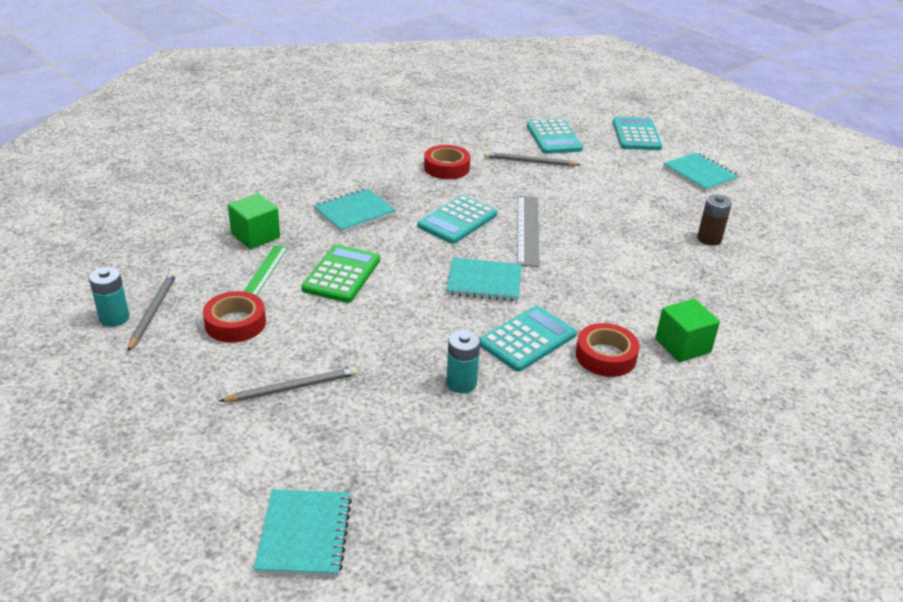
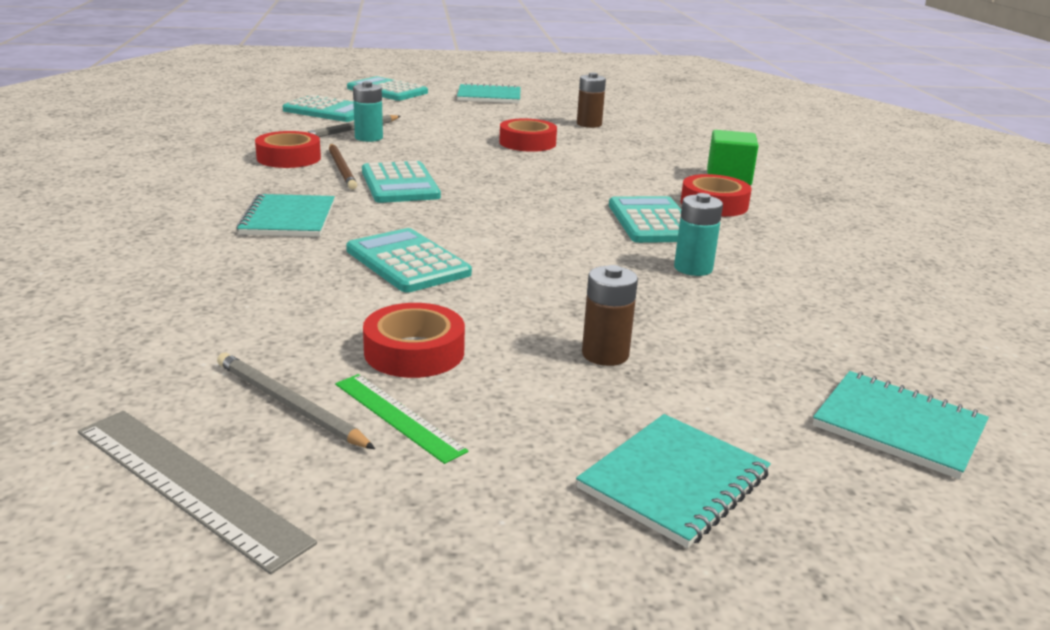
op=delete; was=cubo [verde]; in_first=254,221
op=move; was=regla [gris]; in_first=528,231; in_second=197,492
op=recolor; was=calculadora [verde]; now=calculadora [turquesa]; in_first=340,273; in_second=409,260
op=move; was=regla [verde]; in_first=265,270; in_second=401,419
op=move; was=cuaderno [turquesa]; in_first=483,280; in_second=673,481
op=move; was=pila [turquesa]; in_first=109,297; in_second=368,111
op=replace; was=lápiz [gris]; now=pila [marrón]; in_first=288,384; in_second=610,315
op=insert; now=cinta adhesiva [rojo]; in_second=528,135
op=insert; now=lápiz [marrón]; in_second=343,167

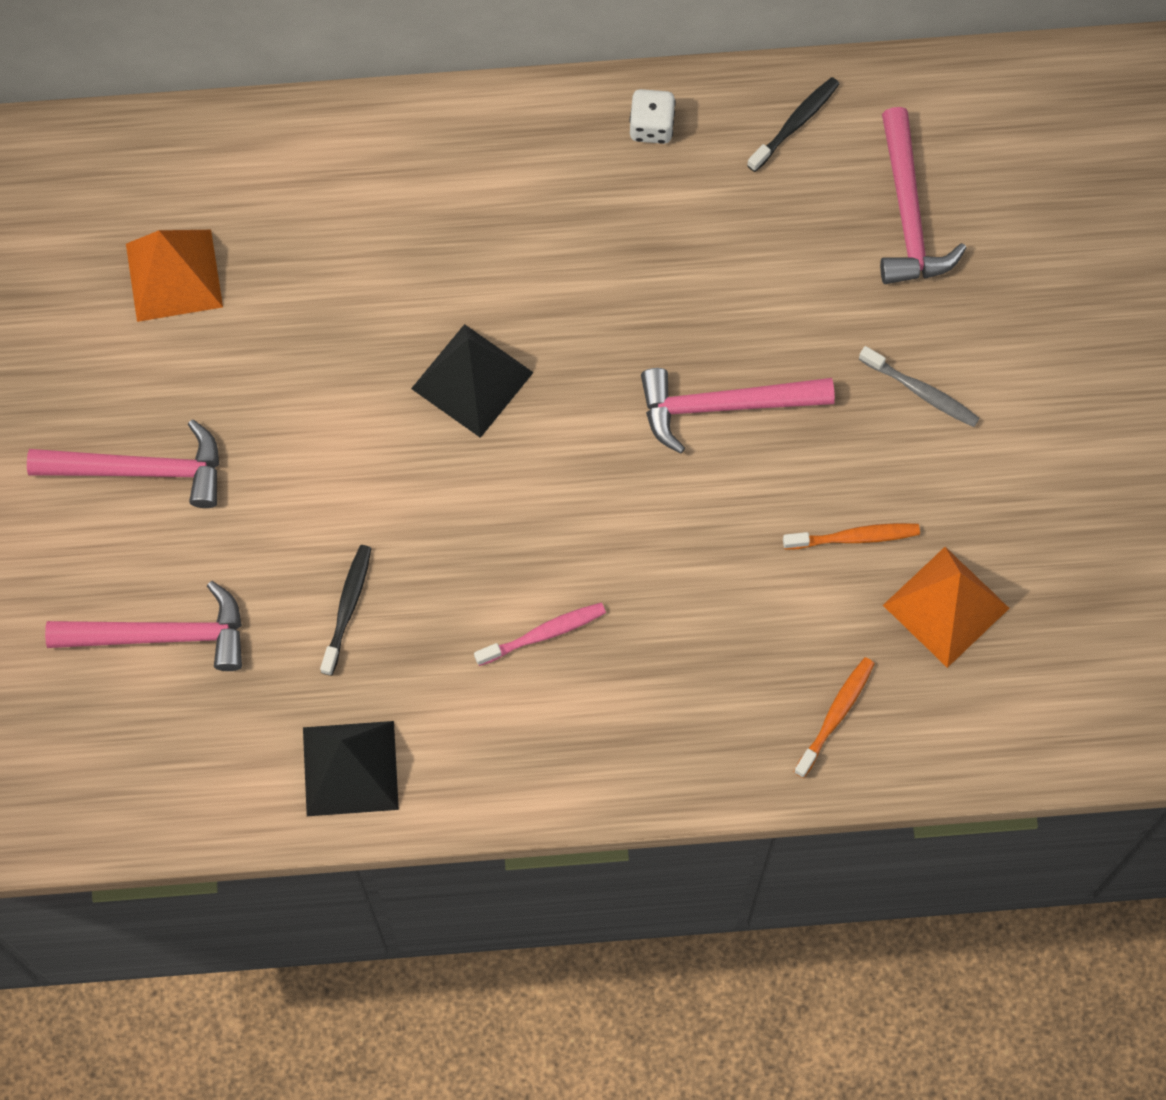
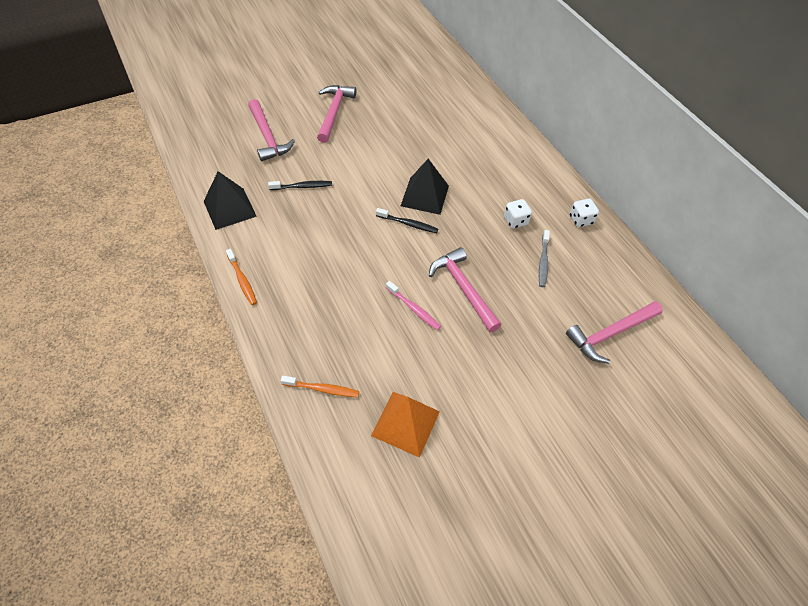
op=move; was=cepillo de dientes [negro]; in_first=793,124; in_second=407,220
op=delete; was=pirámide [naranja]; in_first=174,276
op=move; was=cepillo de dientes [gris]; in_first=919,386; in_second=544,258
op=rotate; was=martillo [rosa]; in_first=123,464; in_second=336,114; clockwise=-150
op=move; was=cepillo de dientes [naranja]; in_first=851,536; in_second=241,277
op=move; was=cepillo de dientes [rosa]; in_first=540,634; in_second=413,305
op=insert; now=dado [blanco]; in_second=518,214

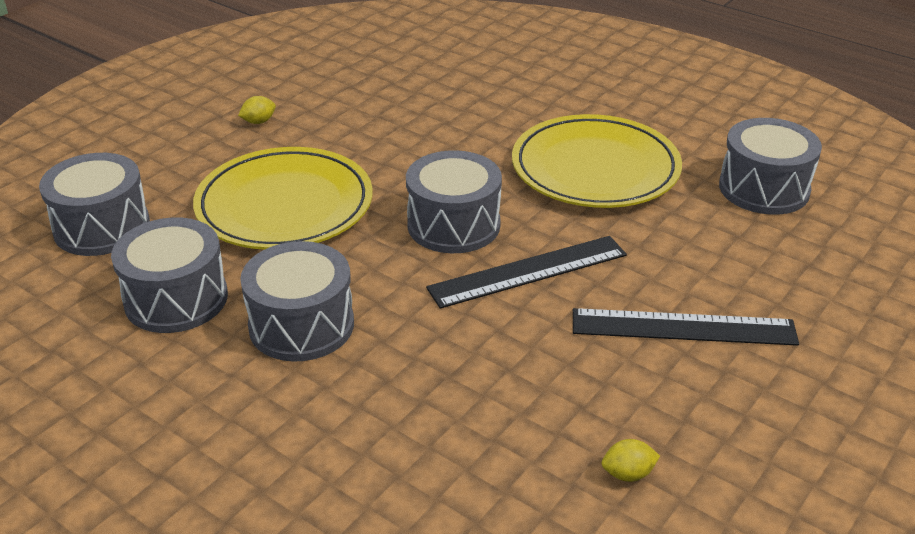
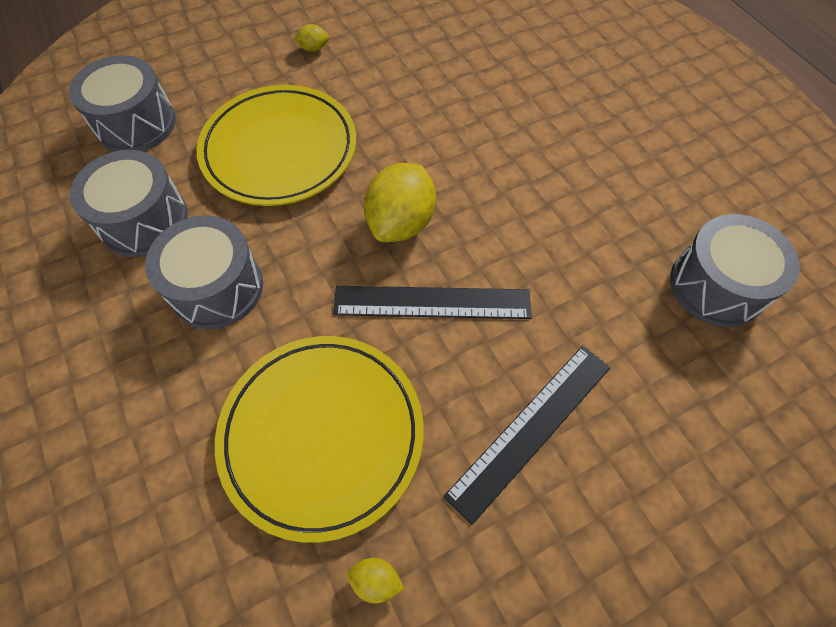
op=move; was=plato [amarillo]; in_first=597,161; in_second=319,439
op=replace; was=tambor [gris]; now=limón [amarillo]; in_first=454,201; in_second=400,202
op=rotate; was=regla [negro]; in_first=686,327; in_second=526,435; clockwise=-75

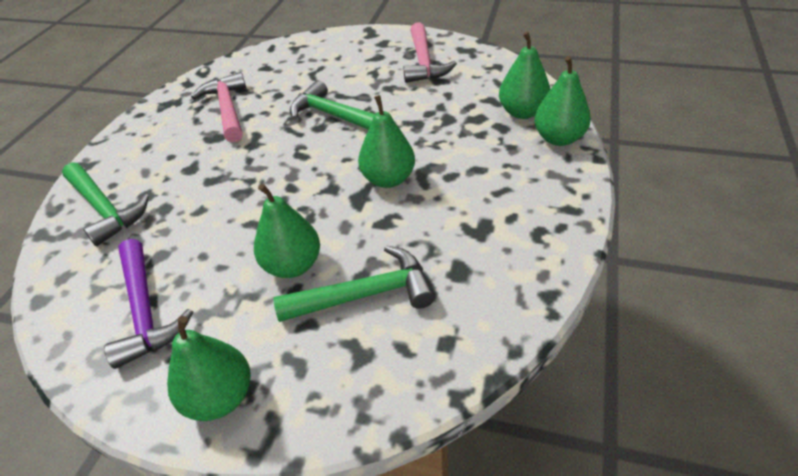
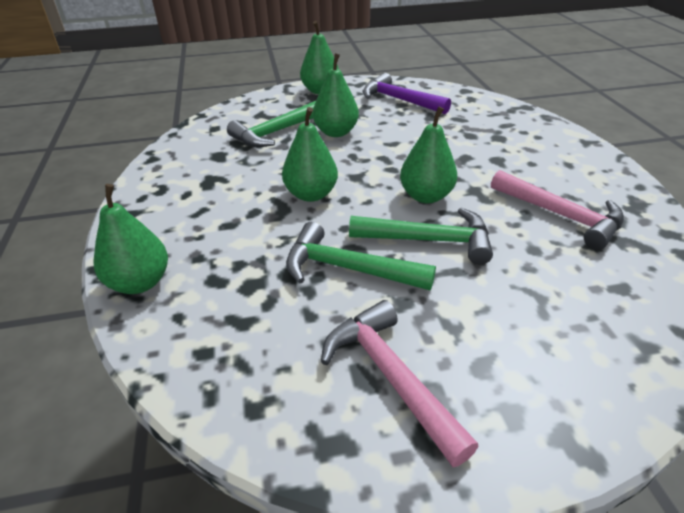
op=move; was=pera [verde]; in_first=524,75; in_second=428,154
op=move; was=martillo [verde]; in_first=105,204; in_second=361,256

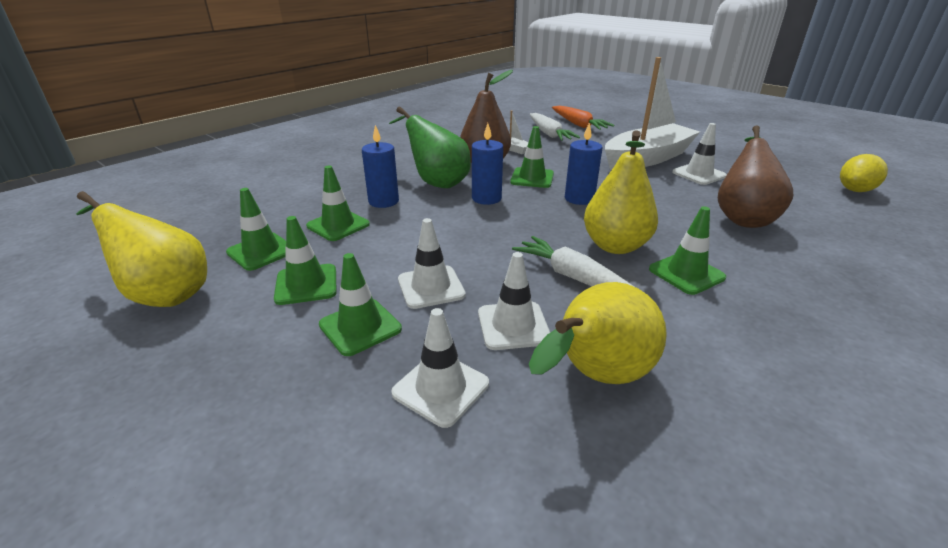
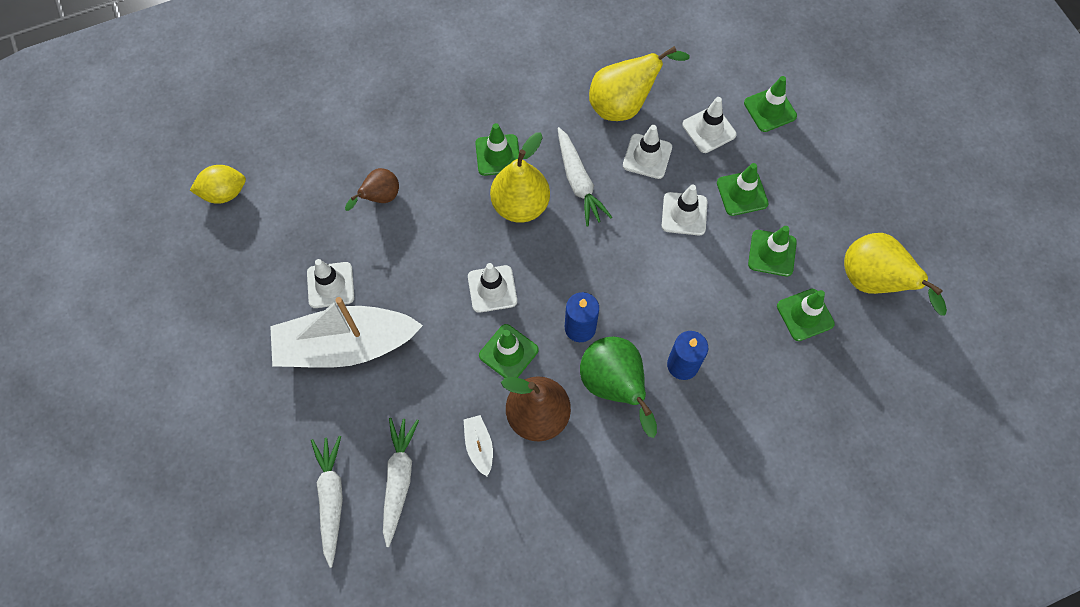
op=recolor; was=zanahoria [naranja]; now=zanahoria [blanco]; in_first=583,118; in_second=327,502
op=replace; was=vela [azul]; now=cono de tráfico [blanco]; in_first=583,164; in_second=492,288
op=resize; was=pera [marrón]; in_first=755,177; in_second=372,189; ratio=0.6
op=move; was=cono de tráfico [verde]; in_first=338,203; in_second=770,104

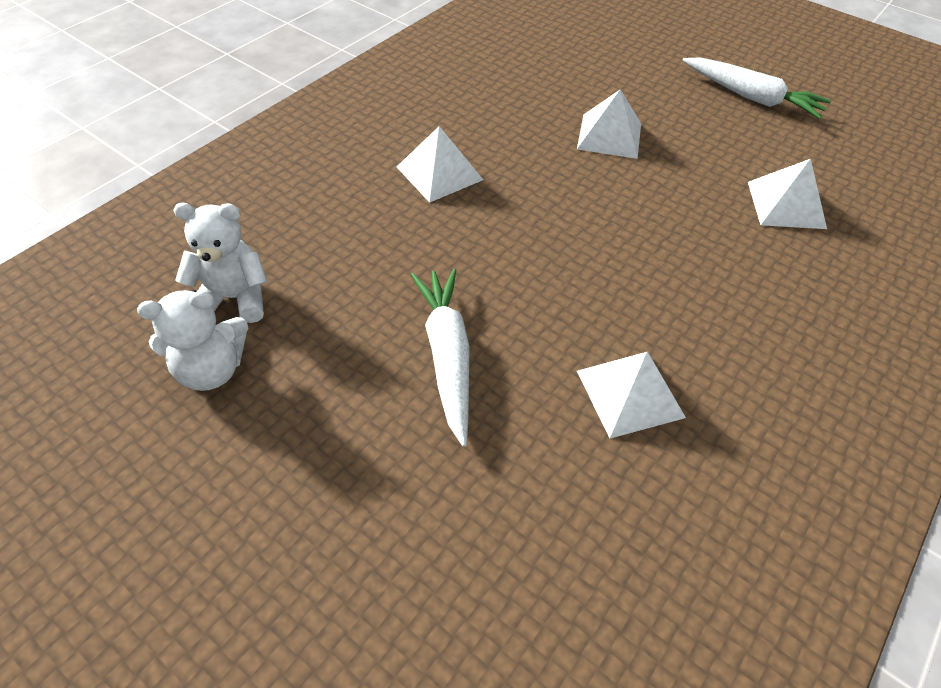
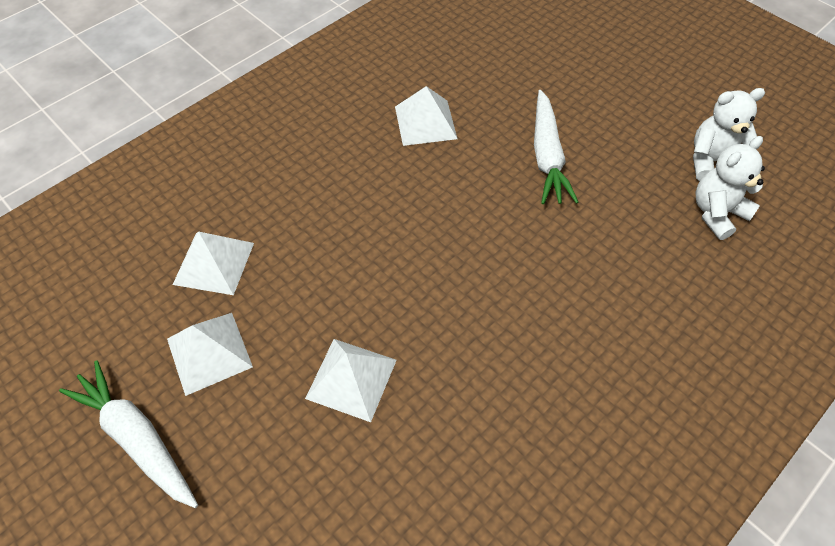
op=move; was=pirámide [blanco]; in_first=440,164; in_second=210,354
op=rotate; was=osito [blanco]; in_first=220,263; in_second=730,188; clockwise=135

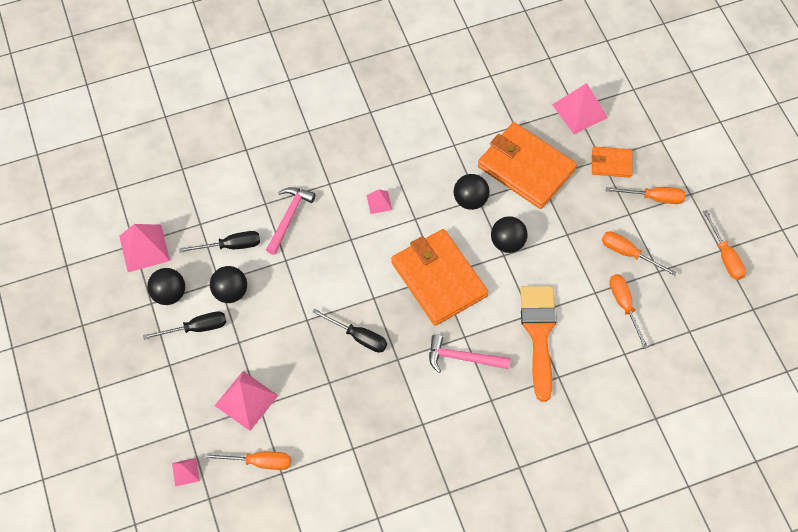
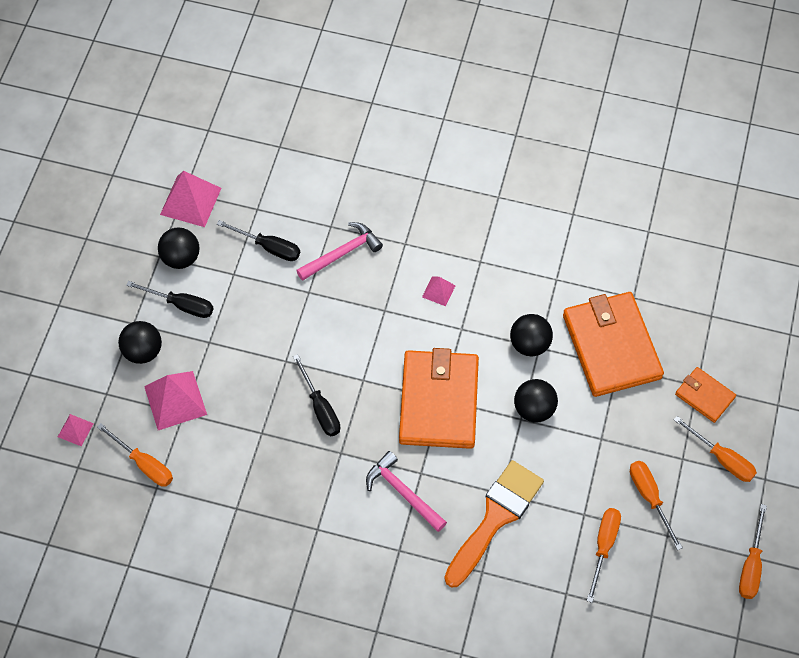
op=delete; was=pirámide [rosa]; in_first=580,108
op=move; was=pelota [negro]; in_first=228,284; in_second=140,342

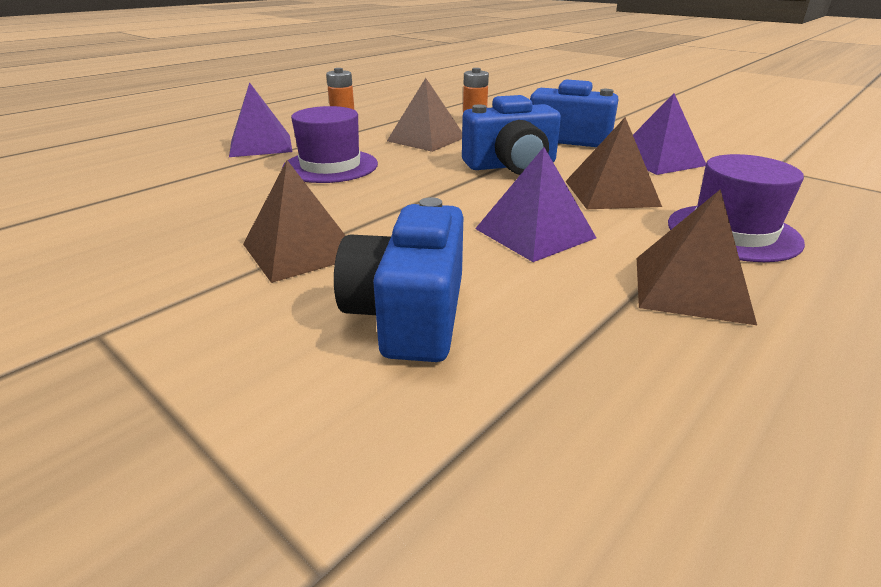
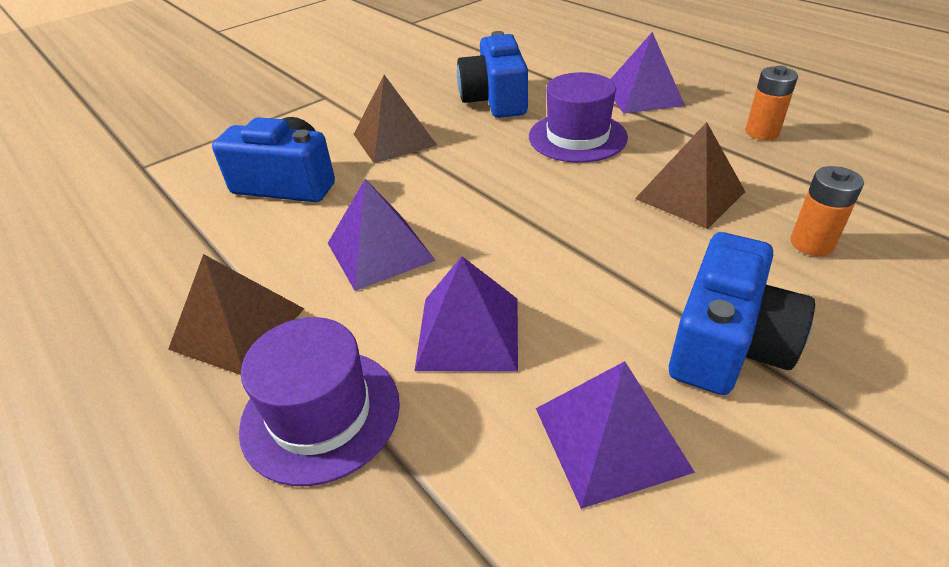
op=move; was=cámara [azul]; in_first=511,135; in_second=492,74
op=recolor; was=pirámide [marrón]; now=pirámide [morado]; in_first=613,163; in_second=466,314

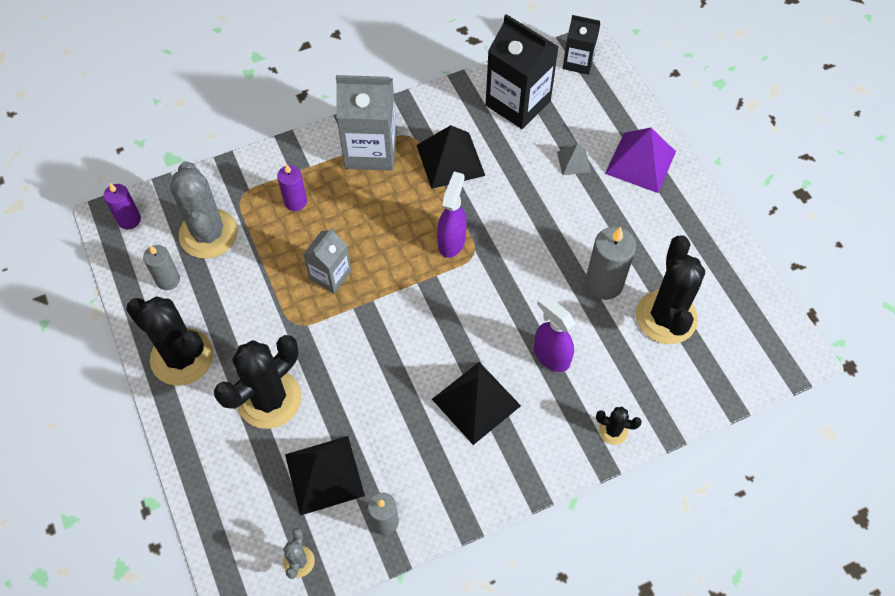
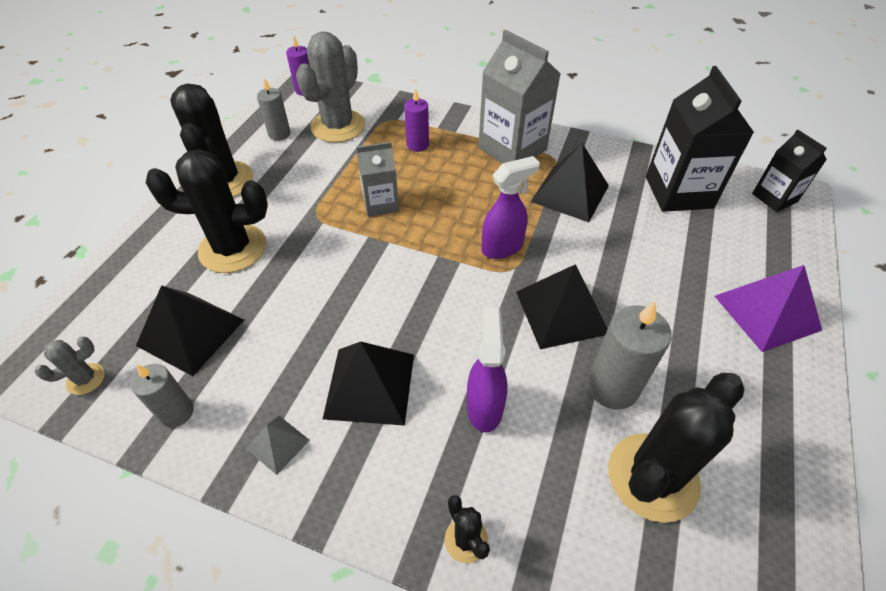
op=move; was=pirámide [gris]; in_first=574,159; in_second=278,445
op=insert; now=pirámide [negro]; in_second=562,306

